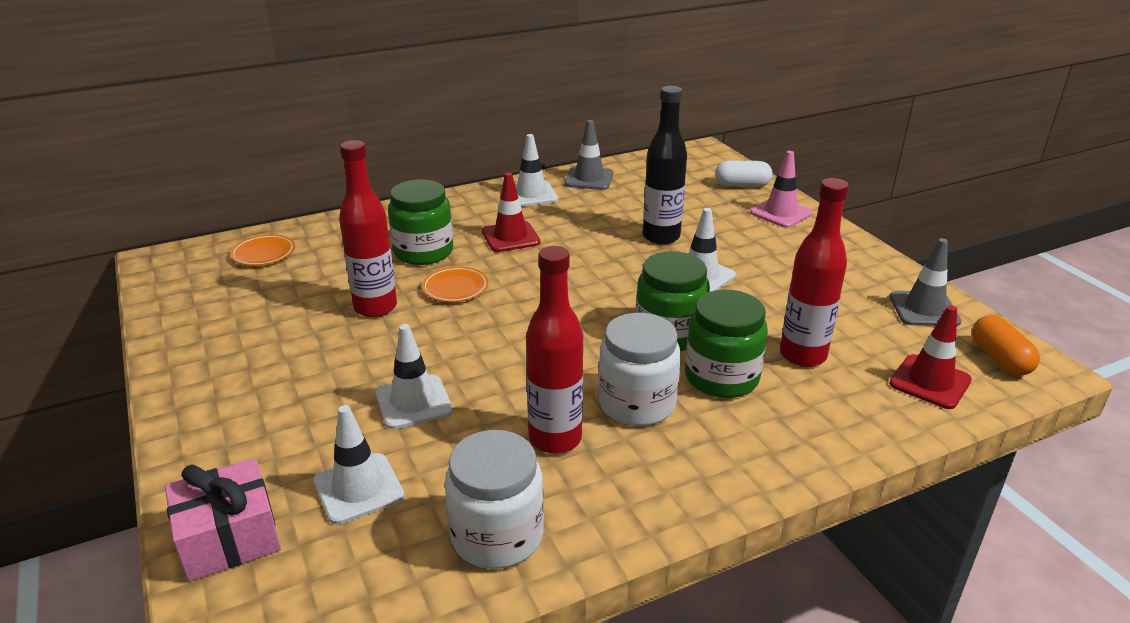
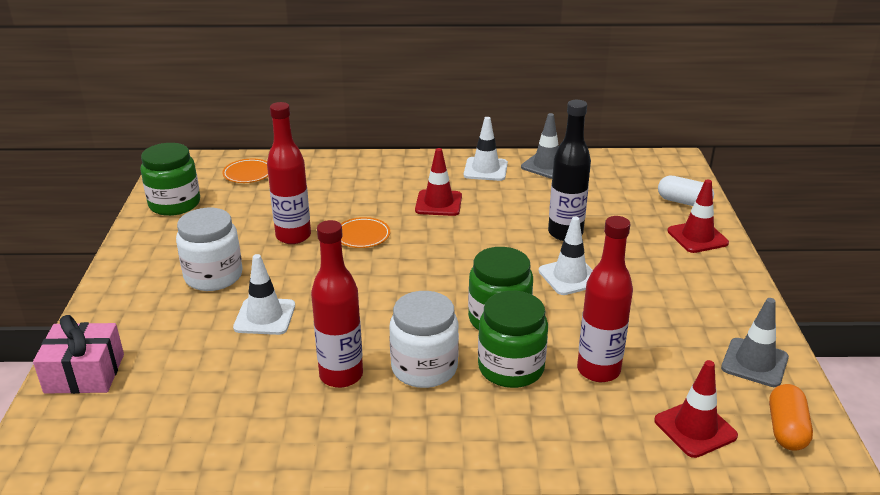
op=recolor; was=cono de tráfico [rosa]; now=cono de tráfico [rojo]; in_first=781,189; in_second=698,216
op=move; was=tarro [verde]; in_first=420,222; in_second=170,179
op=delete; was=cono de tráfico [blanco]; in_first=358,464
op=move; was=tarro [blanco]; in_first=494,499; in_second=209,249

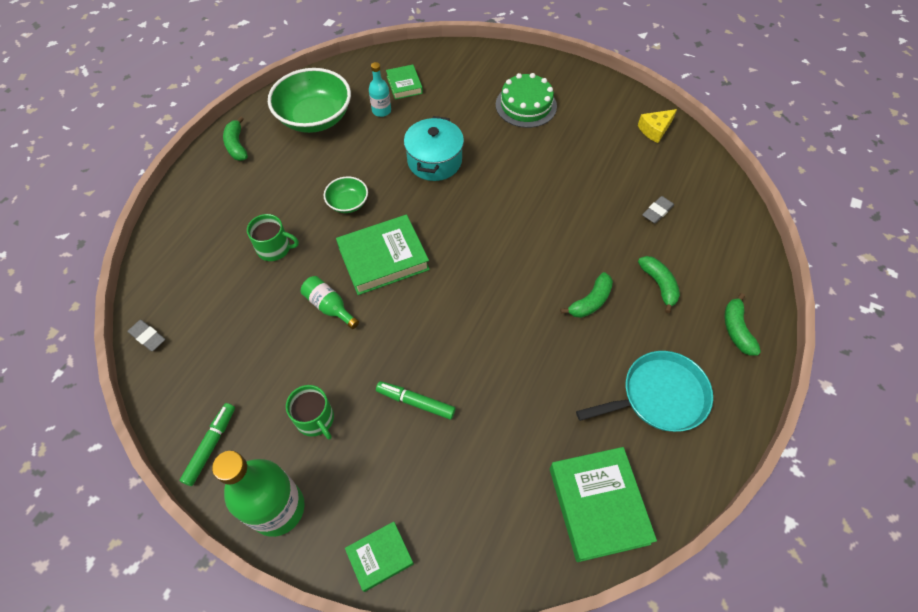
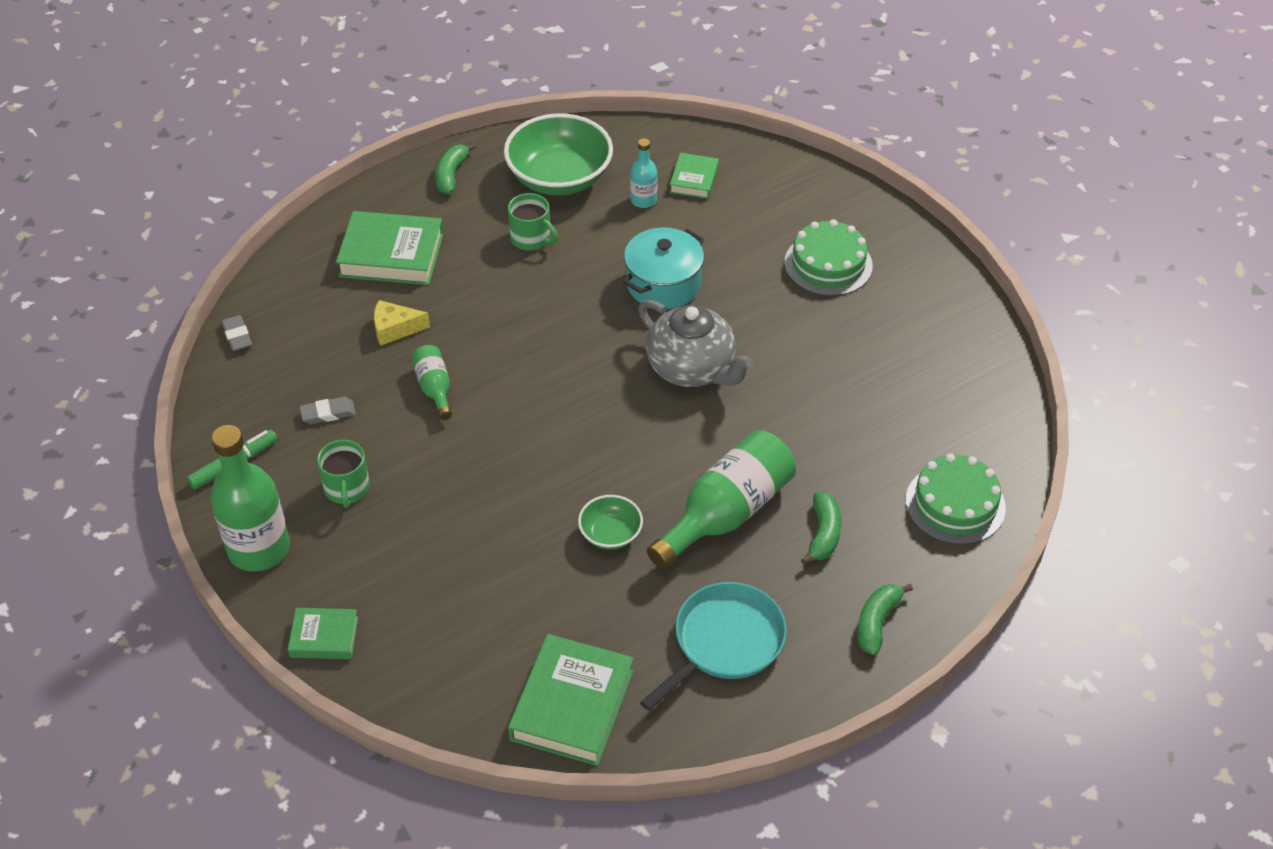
op=move; was=queso [amarillo]; in_first=657,126; in_second=402,323
op=move; was=cuenco [verde]; in_first=346,194; in_second=610,522
op=move; was=goma de borrar [gris]; in_first=658,210; in_second=328,410
op=move; was=taza [verde]; in_first=273,237; in_second=533,222
op=move; was=libro [verde]; in_first=383,255; in_second=390,248
op=replace; was=plátano [verde]; now=botella [verde]; in_first=586,295; in_second=721,499
op=rotate; was=sartén [turquesa]; in_first=644,391; in_second=713,646; clockwise=-60
op=delete; was=rotulador [verde]; in_first=416,400
op=insert; now=tetera [gris]; in_second=696,343
op=insert; now=tarta [verde]; in_second=956,499

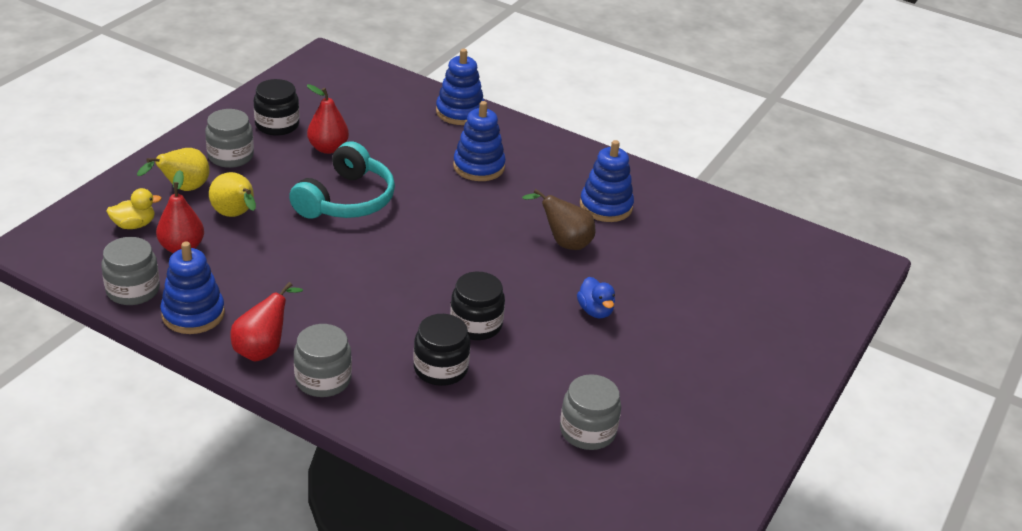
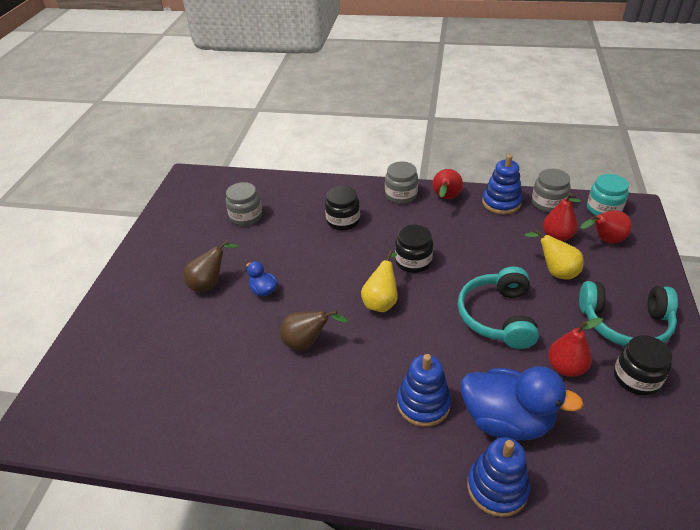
op=replace; was=tarro [gris]; now=auriculares [turquesa]; in_first=229,138; in_second=628,313
op=delete; was=juguete apilable [azul]; in_first=607,181
op=move; was=pera [amarillo]; in_first=173,169; in_second=379,281
op=replace; was=pato [amarillo]; now=pera [rojo]; in_first=134,208; in_second=606,227
op=move; was=tarro [negro]; in_first=477,306; in_second=414,248
op=insert; now=tarro [turquesa]; in_second=608,195
op=insert; now=pera [marrón]; in_second=211,266
op=insert; now=pato [azul]; in_second=522,403

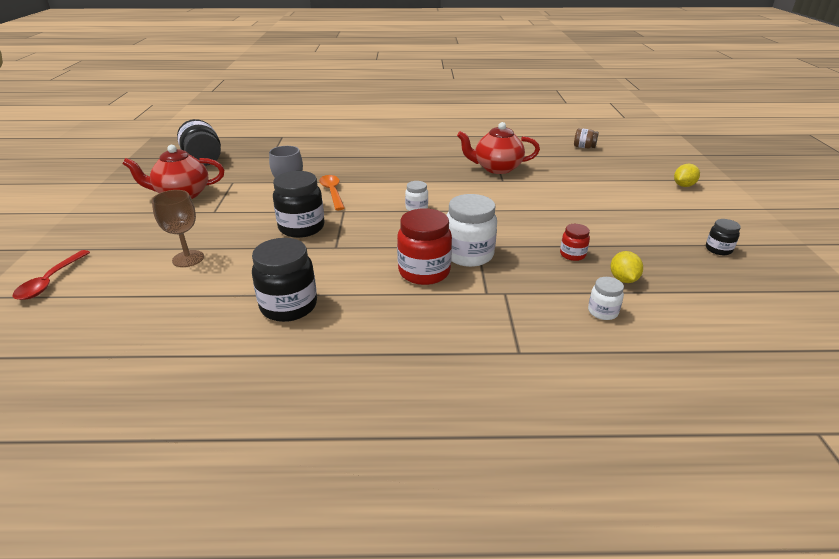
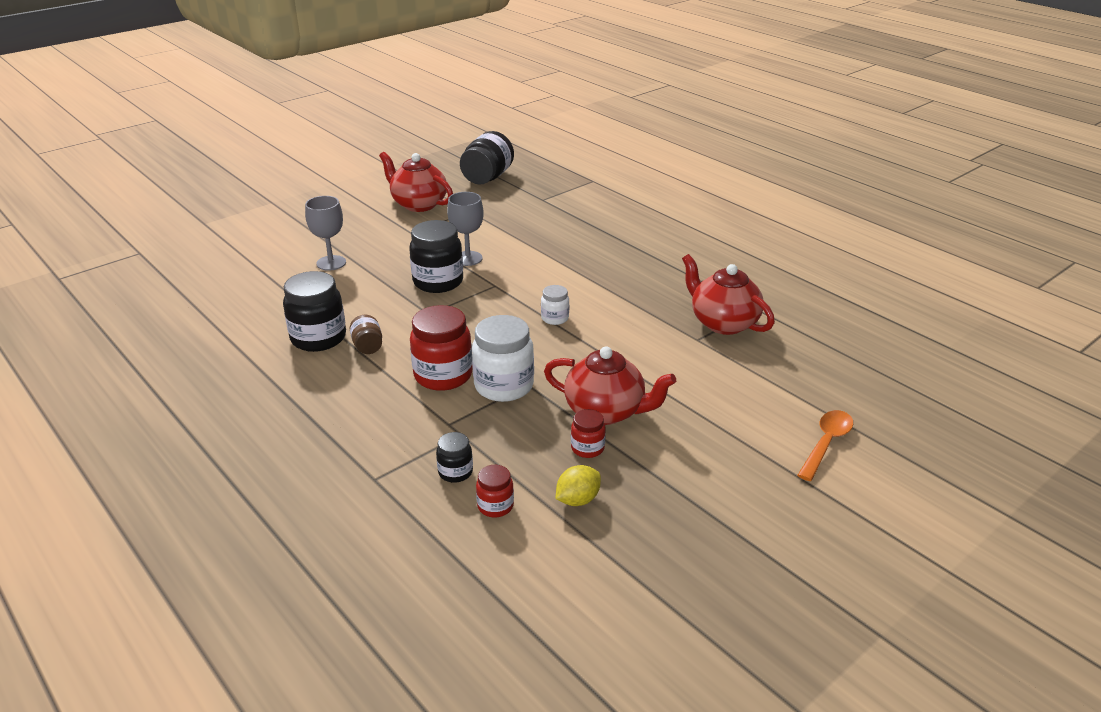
op=move; was=tarro [marrón]; in_first=586,138; in_second=366,334
op=delete; was=limón [amarillo]; in_first=687,175
op=move; was=cuchara [naranja]; in_first=332,192; in_second=825,445
op=recolor; was=copa [marrón]; now=copa [gris]; in_first=178,228; in_second=325,233
op=move; was=tarro [negro]; in_first=723,237; in_second=454,457
op=delete; was=cuchara [rojo]; in_first=51,275
op=recolor; was=tarro [blanco]; now=tarro [rojo]; in_first=606,298; in_second=495,491
op=insert; now=tetera [rojo]; in_second=610,385

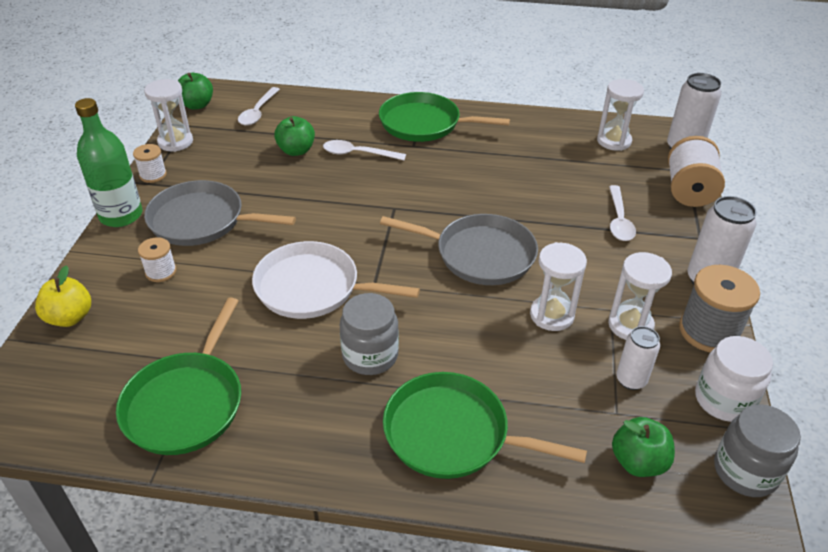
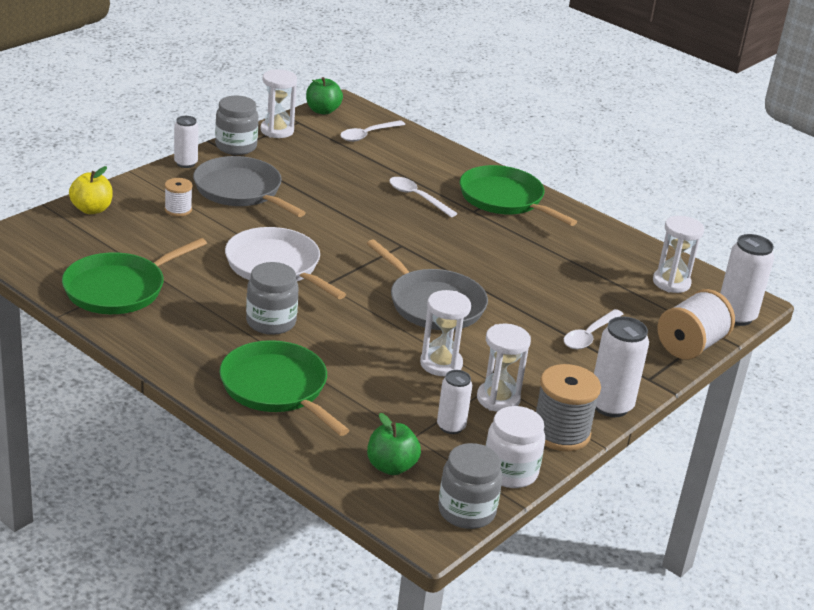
op=replace; was=botella [verde]; now=lata [blanco]; in_first=109,162; in_second=186,142
op=delete; was=manzana [verde]; in_first=294,136
op=replace; was=carrete [blanco]; now=tarro [gris]; in_first=150,163; in_second=236,125

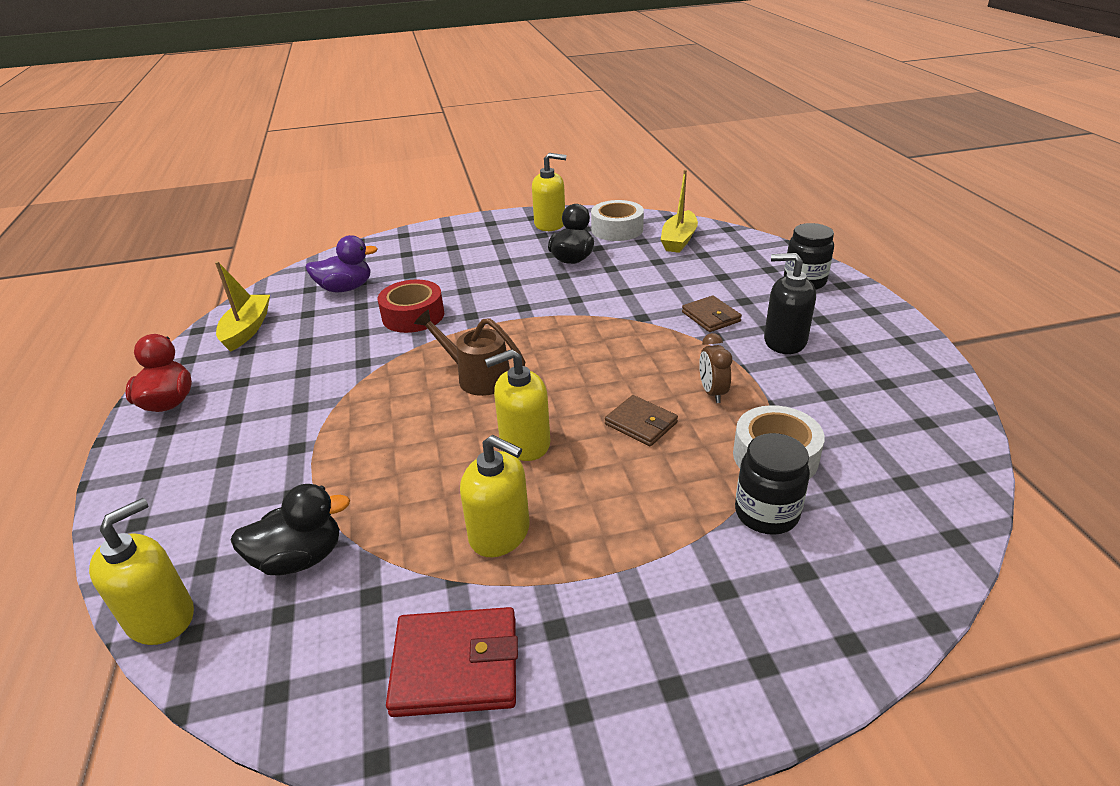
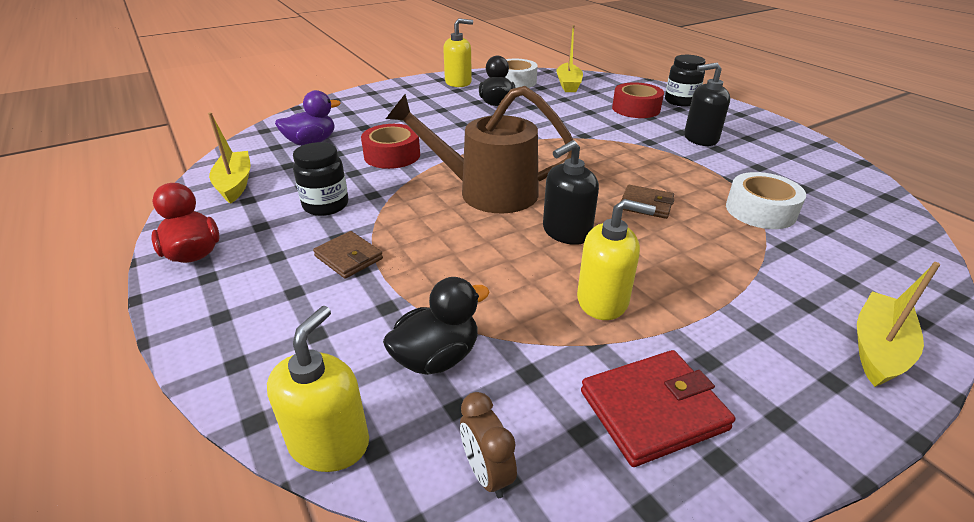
op=move; was=cartera [marrón]; in_first=712,314; in_second=348,255
op=resize; was=regadera [marrón]; in_first=469,352; in_second=479,149; ratio=1.66
op=move; was=despertador [marrón]; in_first=715,368; in_second=488,445
op=recolor; was=dispensador de jabón [amarillo]; now=dispensador de jabón [negro]; in_first=517,405; in_second=571,192
op=move; was=tarro [negro]; in_first=772,484; in_second=320,179
op=insert; now=cinta adhesiva [rojo]; in_second=638,100
op=insert; now=barco [amarillo]; in_second=898,324

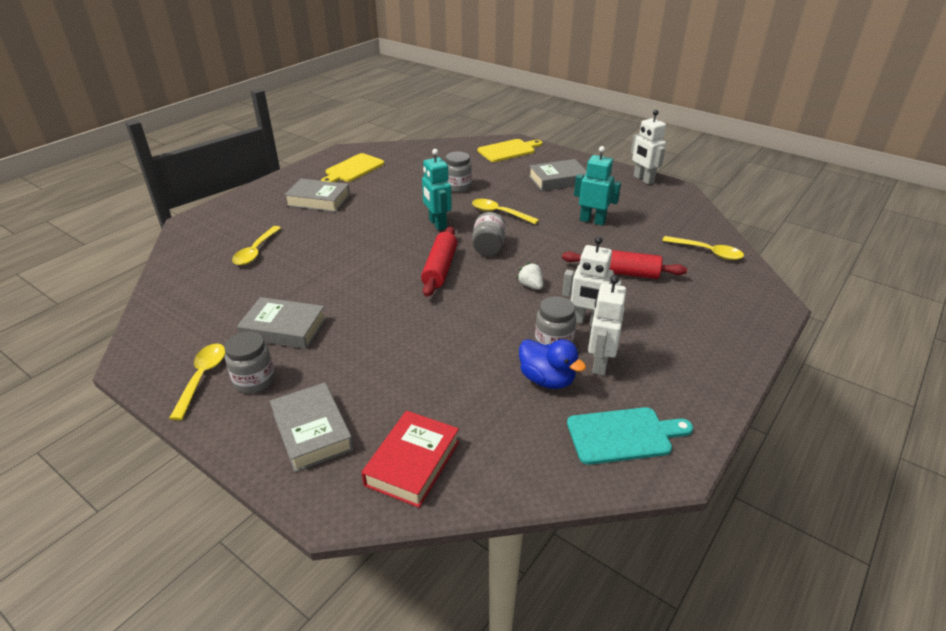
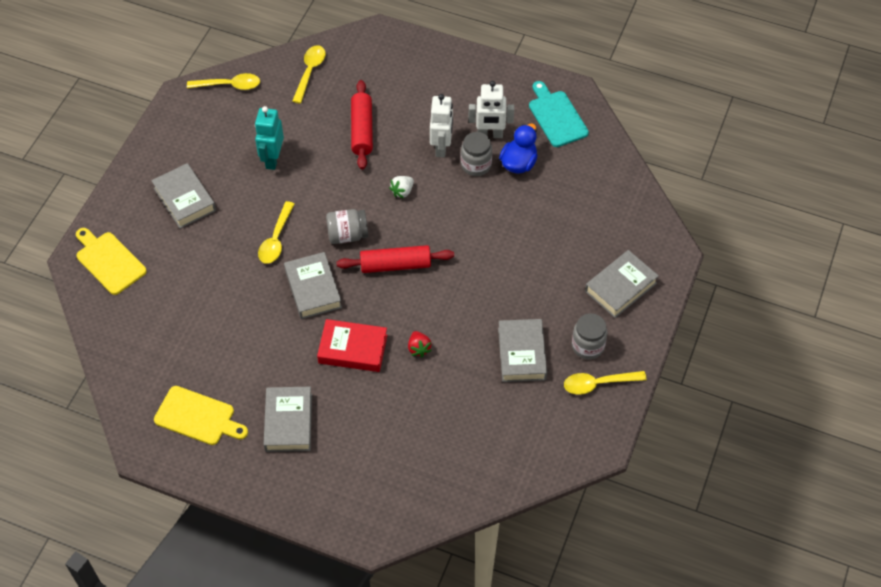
op=delete; was=robot [blanco]; in_first=648,147
op=replace; was=robot [turquesa]; now=libro [gris]; in_first=437,189; in_second=313,285
op=delete; was=tarro [gris]; in_first=458,172
op=move; was=cuchara [amarillo]; in_first=256,245; in_second=223,81
op=move; was=libro [rojo]; in_first=410,459; in_second=352,345
op=insert; now=fresa [rojo]; in_second=420,344

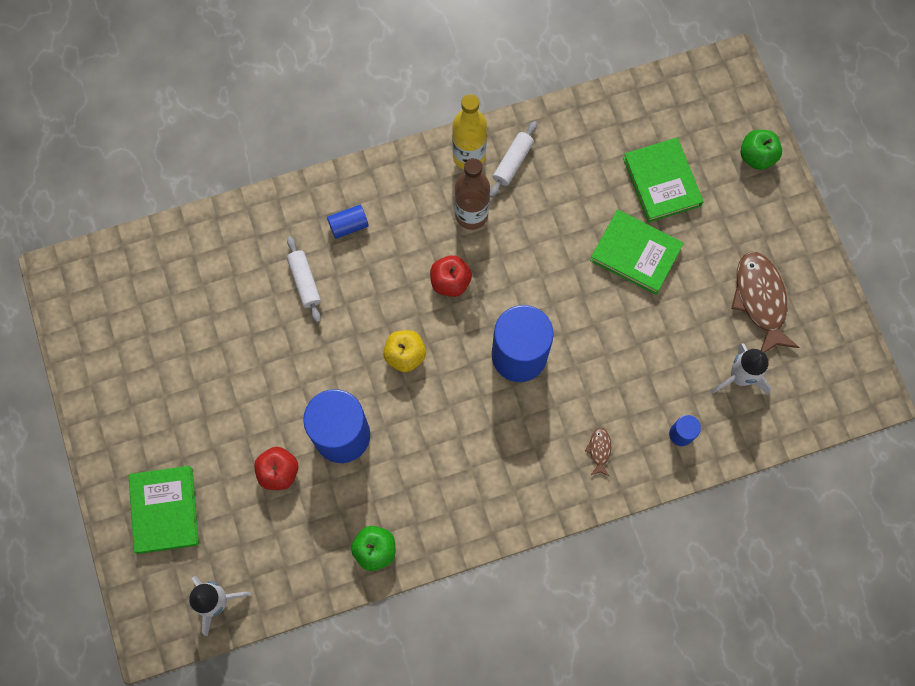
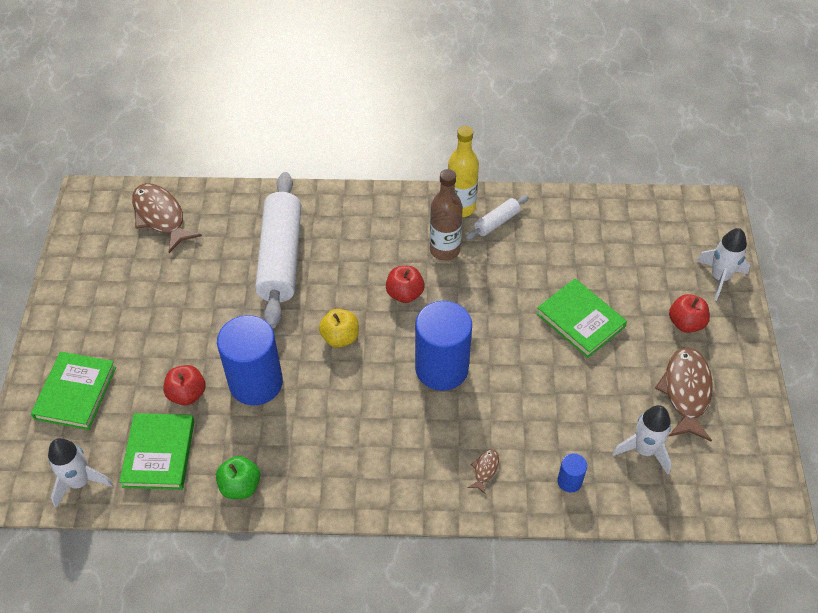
op=replace; was=manzana [verde]; now=cohete [blanco]; in_first=761,150; in_second=723,264
op=move; was=libro [verde]; in_first=663,180; in_second=157,451
op=delete; was=cilindro [azul]; in_first=348,222
op=resize; was=rodillo [blanco]; in_first=304,279; in_second=278,250; ratio=2.23
op=insert; now=pez [marrón]; in_second=167,218
op=insert; now=manzana [rojo]; in_second=689,313

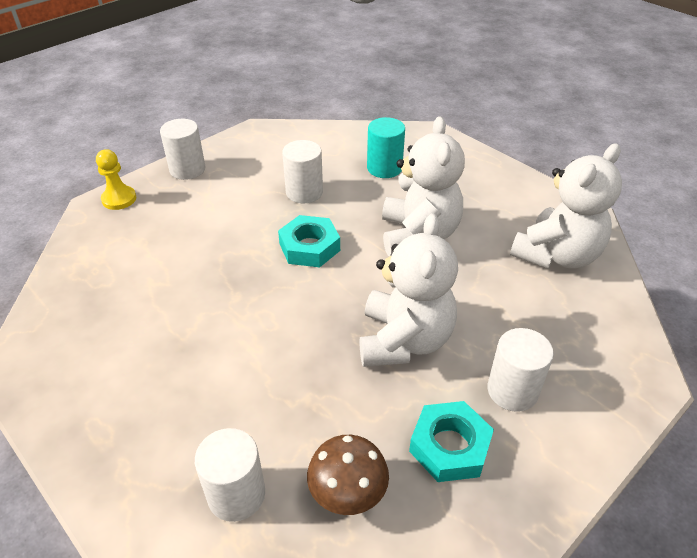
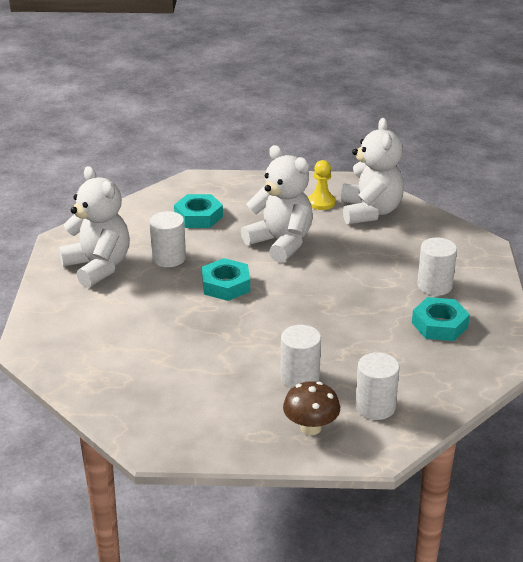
op=replace; was=cilindro [turquesa]; now=tuerca [turquesa]; in_first=386,147; in_second=198,211
op=move; was=cilindro [blanco]; in_first=182,149; in_second=300,356
op=move; was=peón [amarillo]; in_first=116,179; in_second=322,185
op=move; was=osito [blanco]; in_first=408,290; in_second=94,227
op=move; was=seta [marrón]; in_first=348,475; in_second=311,408

